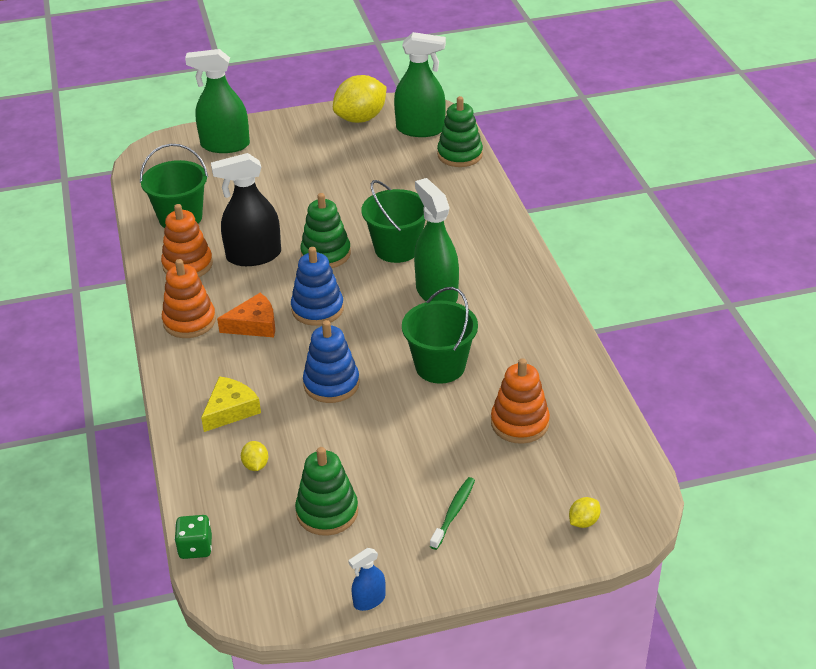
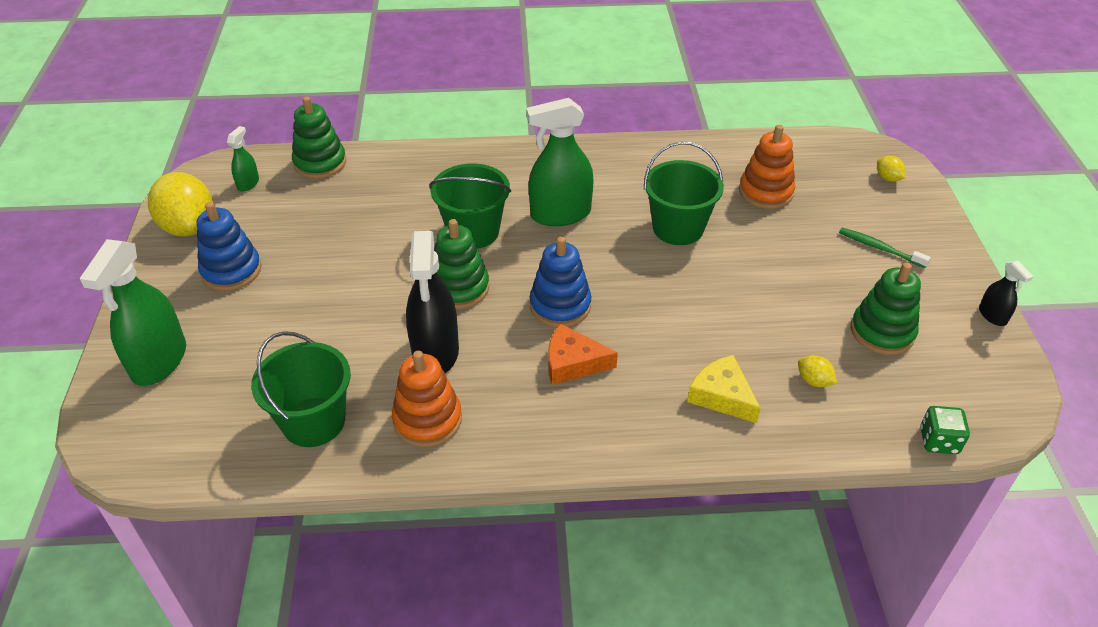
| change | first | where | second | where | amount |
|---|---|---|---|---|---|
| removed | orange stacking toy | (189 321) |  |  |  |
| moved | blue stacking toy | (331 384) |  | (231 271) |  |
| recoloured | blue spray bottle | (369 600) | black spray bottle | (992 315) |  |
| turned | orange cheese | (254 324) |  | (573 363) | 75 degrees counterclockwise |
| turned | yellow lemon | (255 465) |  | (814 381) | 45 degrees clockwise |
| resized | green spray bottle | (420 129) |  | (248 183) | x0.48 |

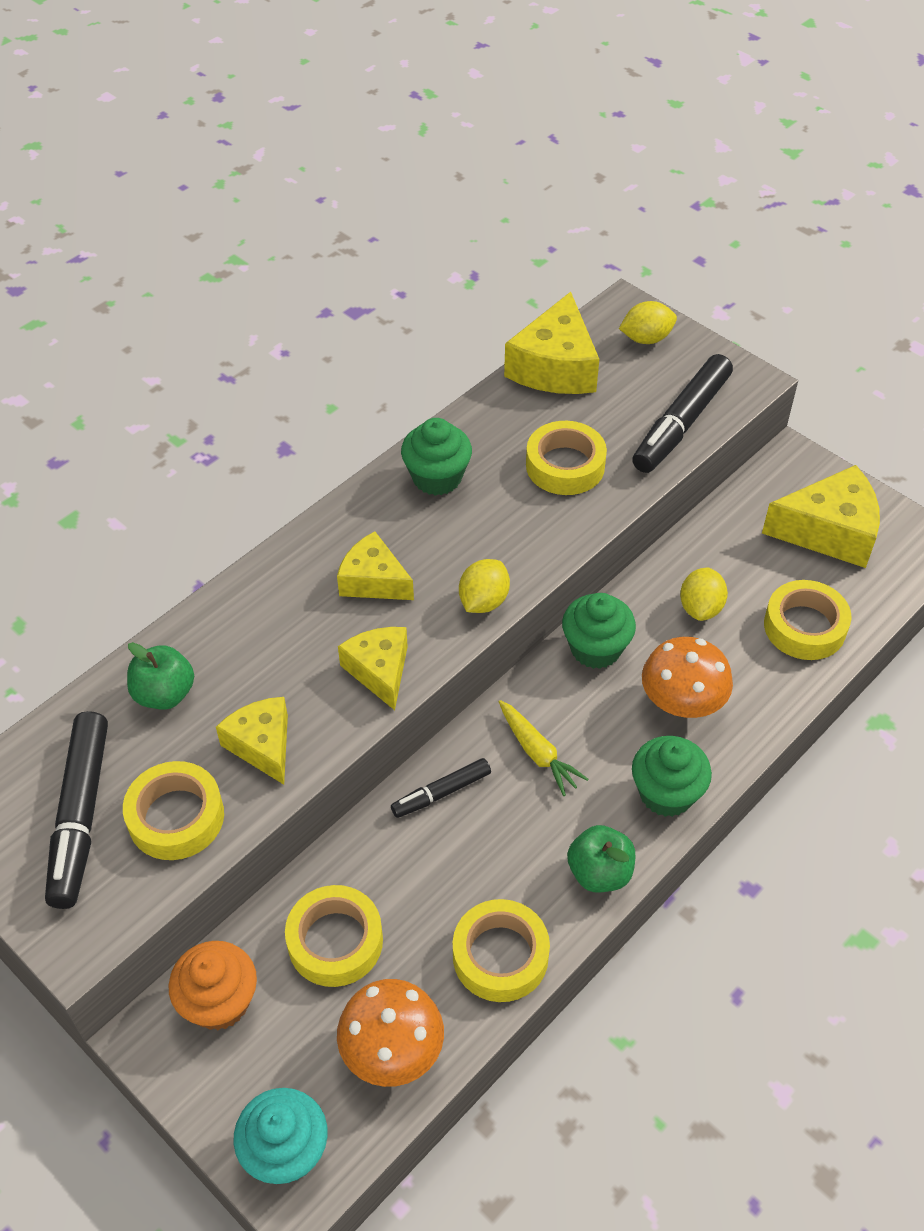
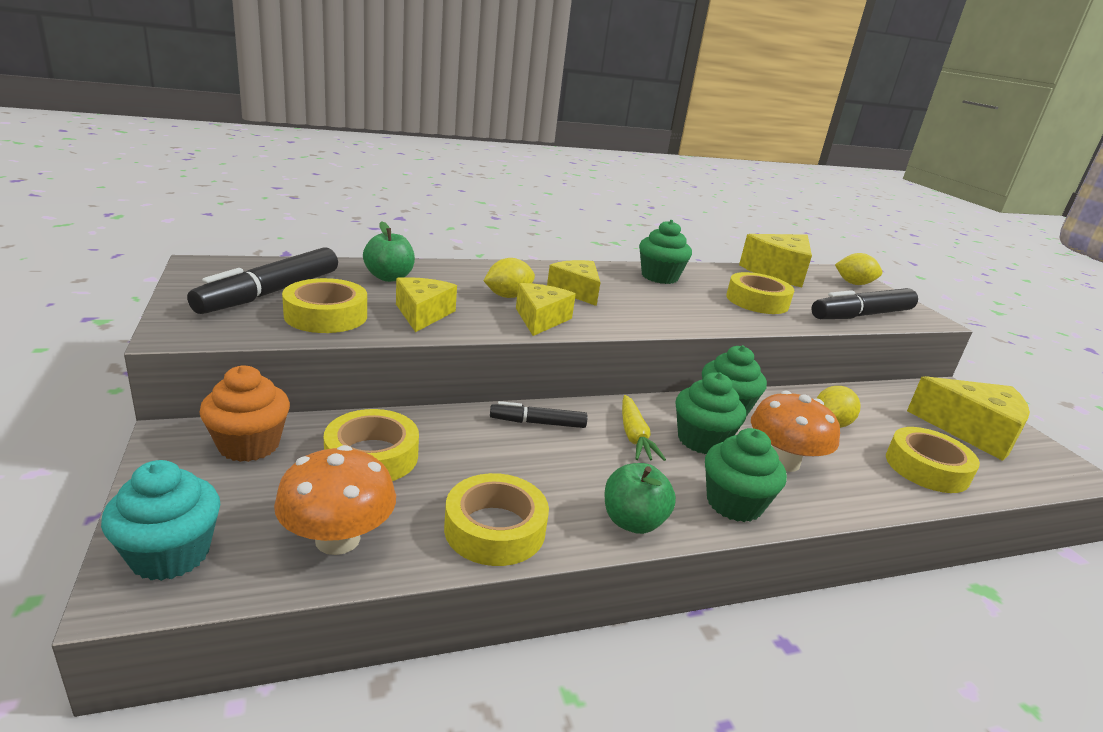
| change | first | where | second | where | amount |
|---|---|---|---|---|---|
| added |  |  | green cupcake | (701 440) |  |
| moved | yellow lemon | (483 601) |  | (508 296) |  |

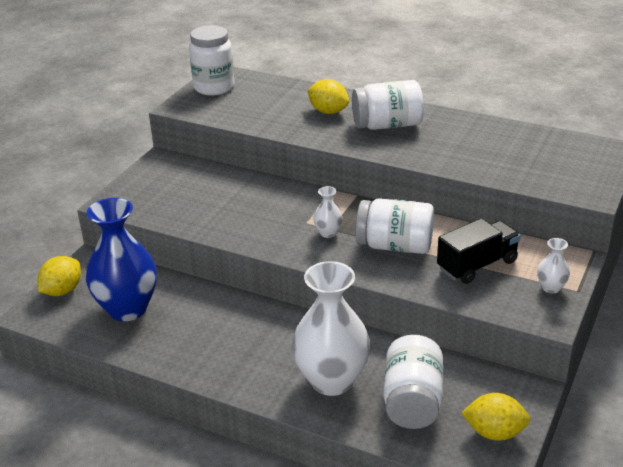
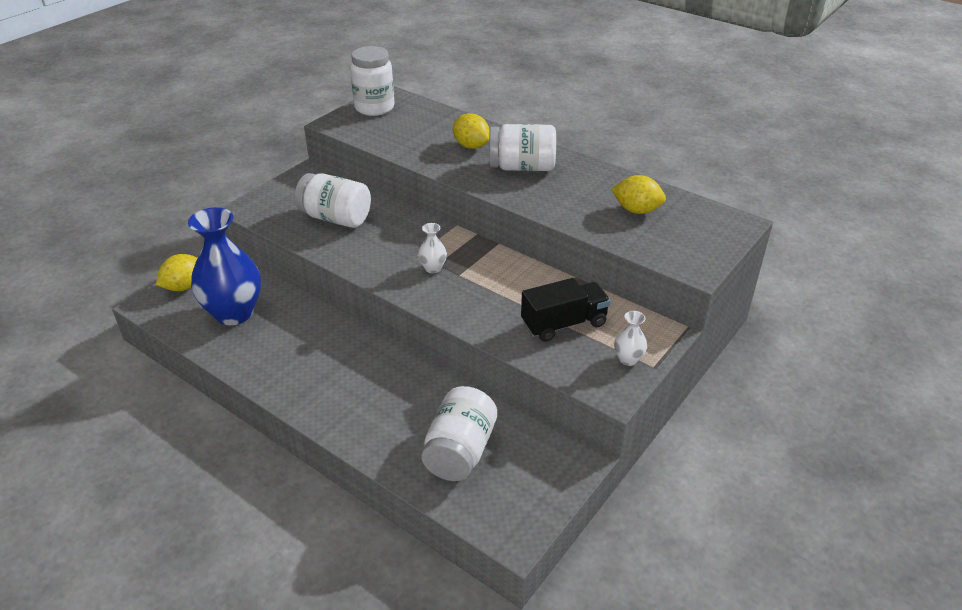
| change | first | where | second | where | amount |
|---|---|---|---|---|---|
| removed | white vase | (331 380) |  |  |  |
| moved | white jar | (395 246) |  | (336 218) |  |
| moved | yellow lemon | (494 432) |  | (636 210) |  |

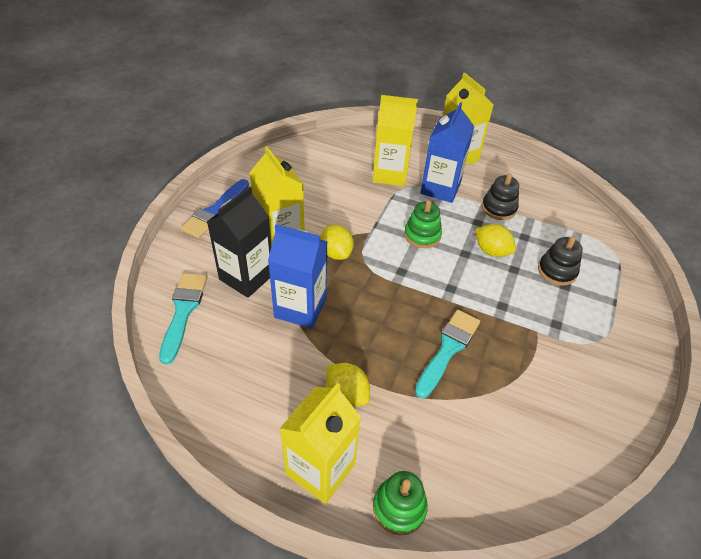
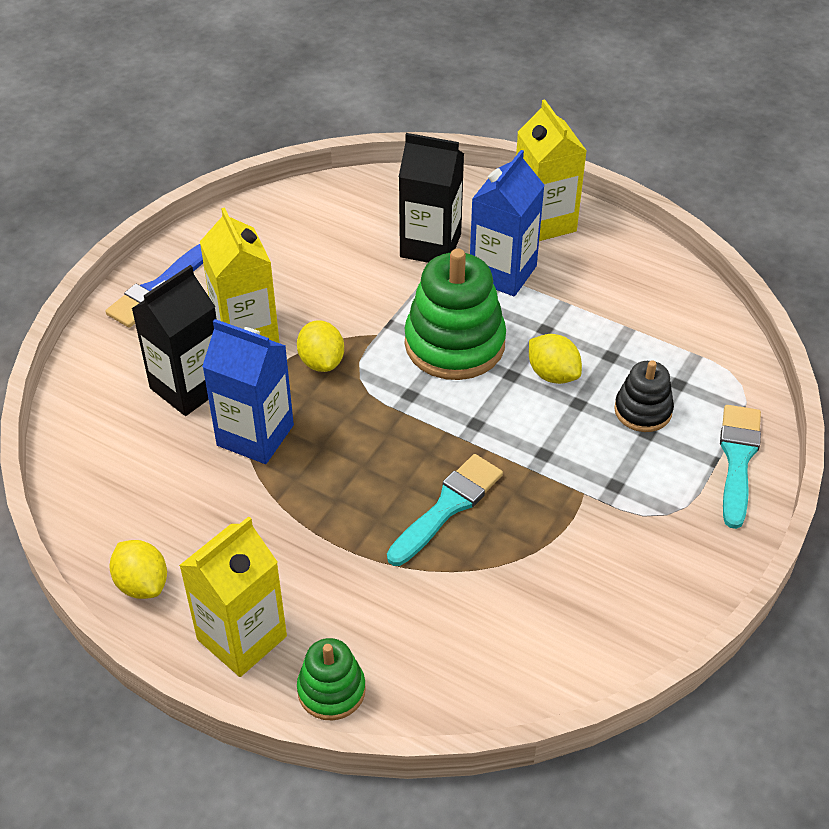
| change | first | where | second | where | amount |
|---|---|---|---|---|---|
| removed | black stacking toy | (499 208) |  |  |  |
| moved | turquoise brush | (183 311) |  | (738 459) |  |
| moved | yellow lemon | (347 394) |  | (142 584) |  |
| recoloured | yellow carton | (390 174) | black carton | (430 245) |  |
| resized | green stacking toy | (422 235) |  | (454 344) | x1.82 |

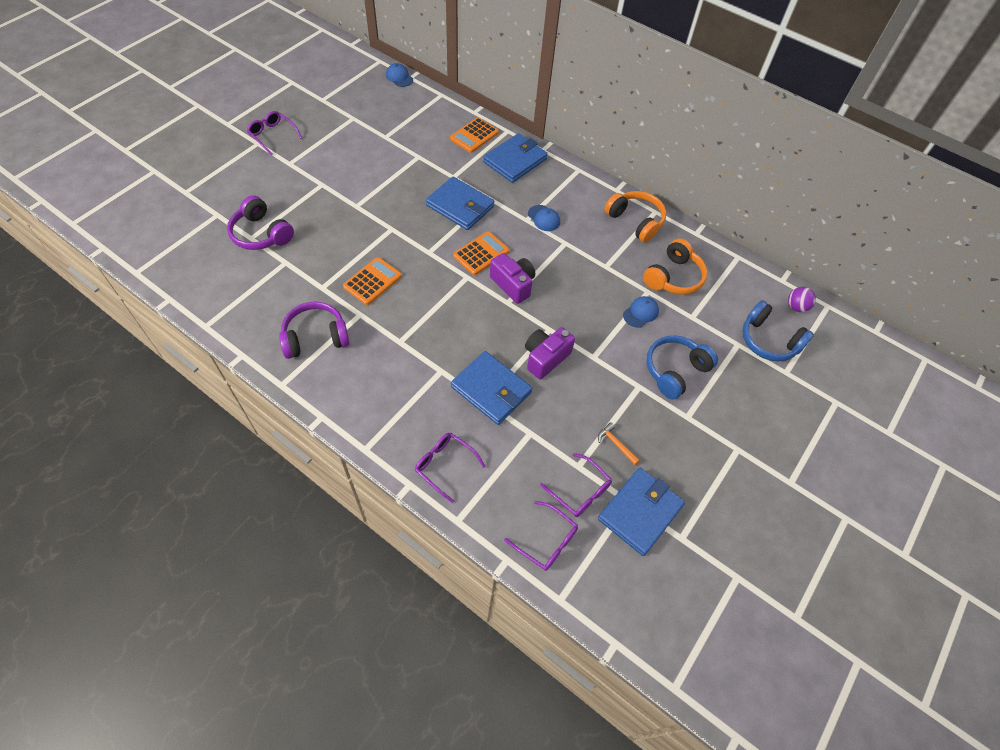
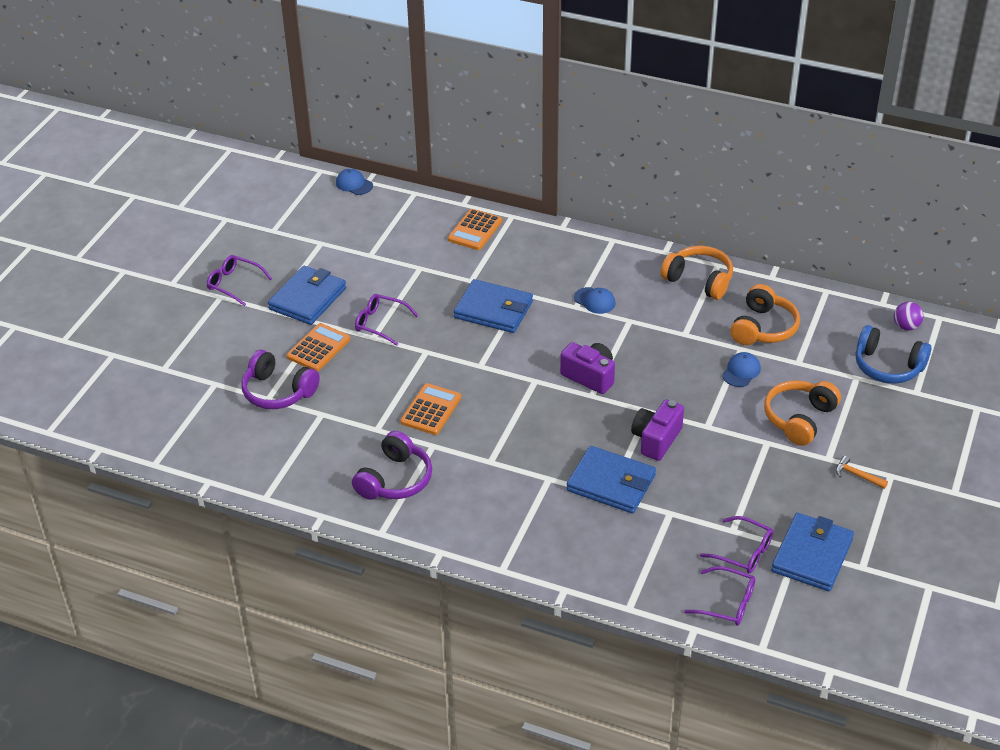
| change | first | where | second | where | amount |
|---|---|---|---|---|---|
| moved | purple glasses | (444 465) |  | (380 323) |  |
| moved | orange calculator | (481 253) |  | (318 348) |  |
| moved | blue wallet | (515 161) |  | (308 299) |  |
| moved | orange hammer | (616 444) |  | (857 475) |  |
| recoloured | blue headphones | (675 371) | orange headphones | (799 419) |  |
| turned | purple headphones | (315 337) |  | (395 479) | 150 degrees clockwise |

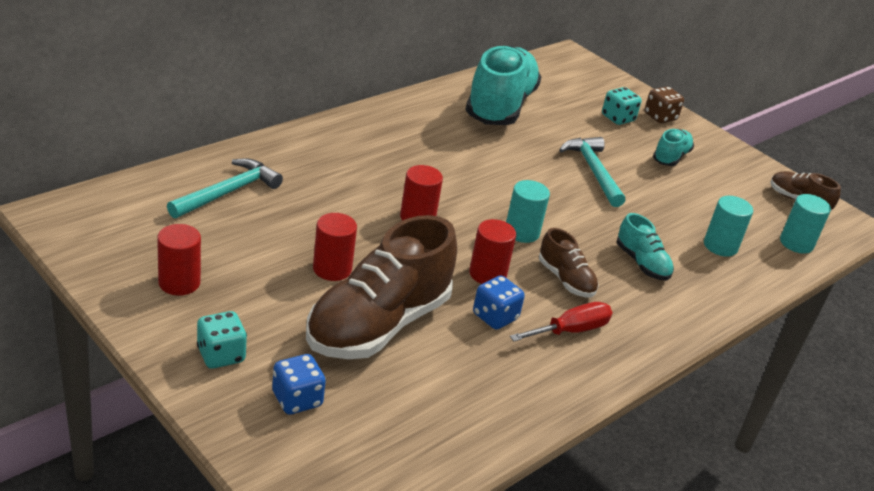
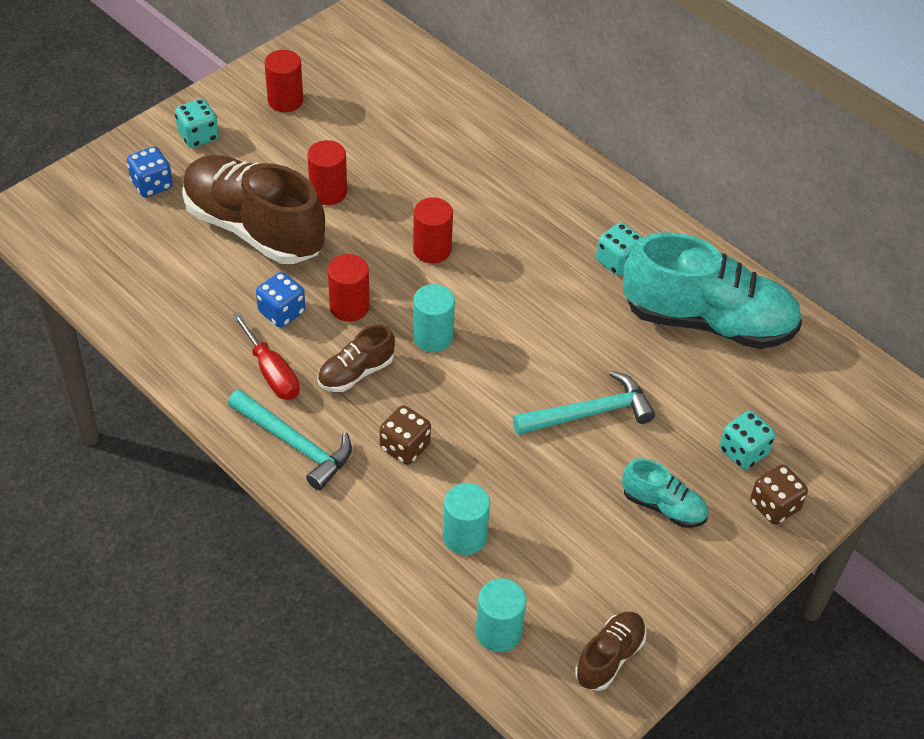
| change | first | where | second | where | amount |
|---|---|---|---|---|---|
| added |  |  | turquoise dice | (618 262) |  |
| moved | turquoise hammer | (228 192) |  | (295 444) |  |
| replaced | turquoise shoe | (642 263) | brown dice | (405 447) |  |

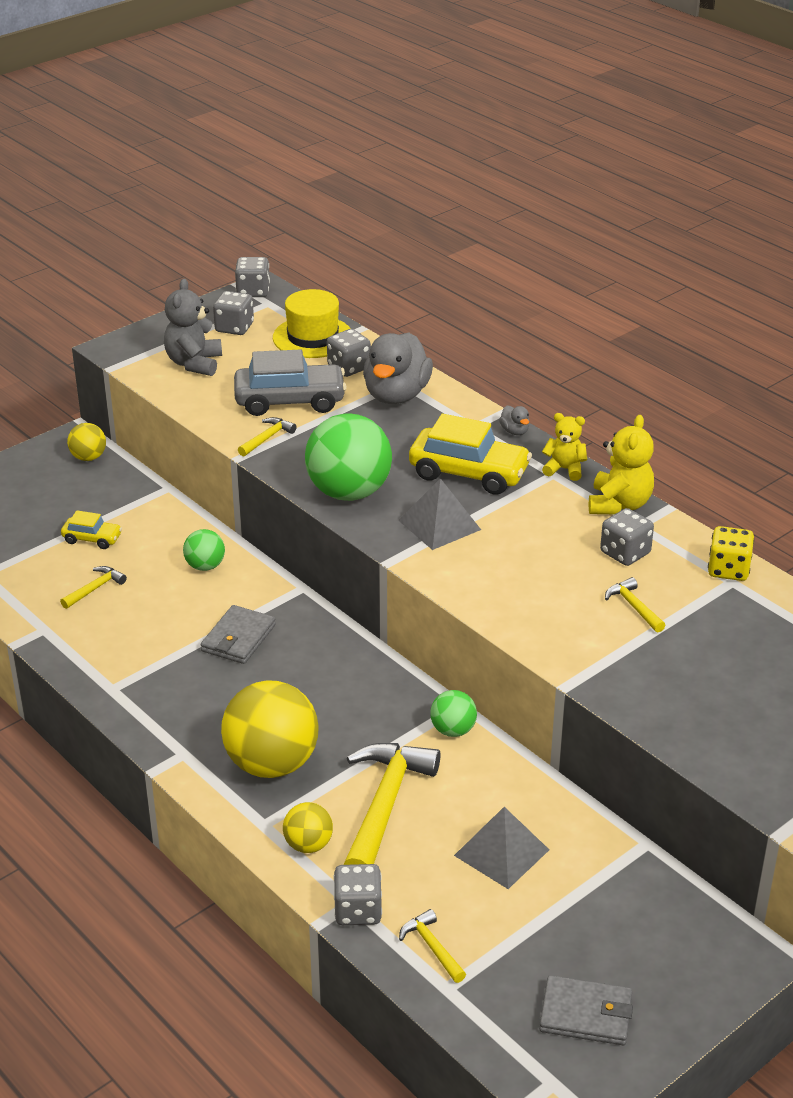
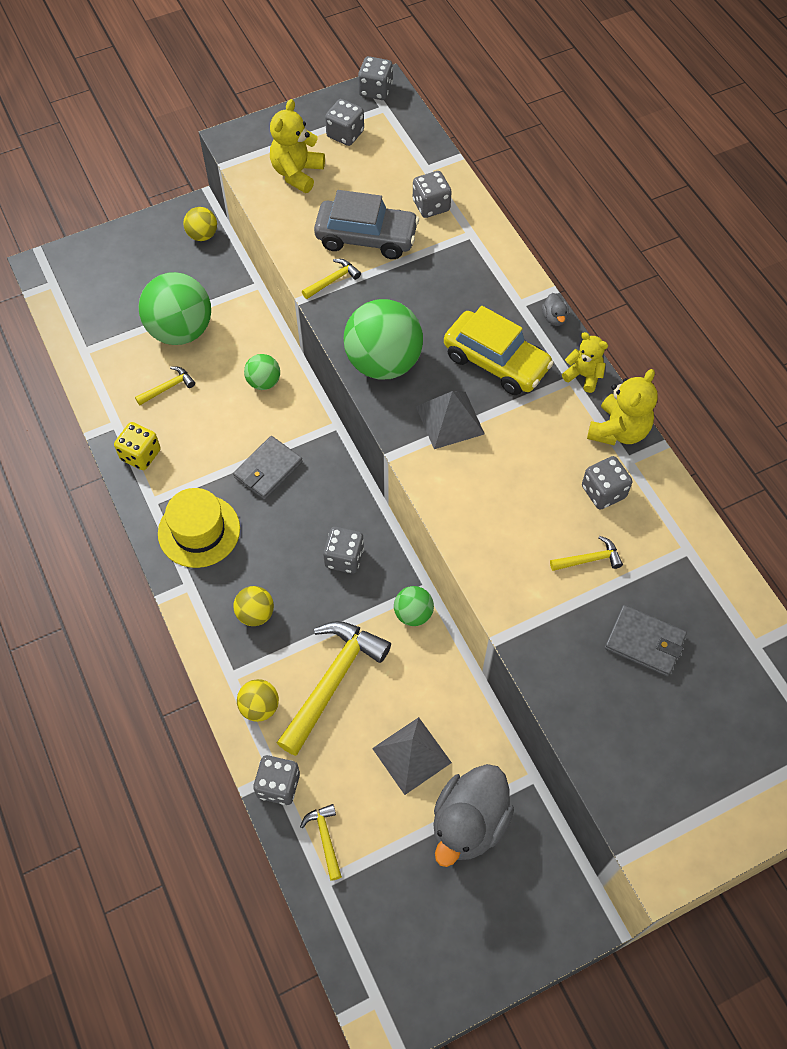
| change | first | where | second | where | amount |
|---|---|---|---|---|---|
| added |  |  | grey dice | (344 558) |  |
| moved | yellow hat | (313 337) |  | (199 531) |  |
| moved | grey duck | (396 395) |  | (469 823) |  |
| moved | grey wallet | (586 1014) |  | (644 642) |  |
| moved | yellow dice | (728 570) |  | (140 455) |  |
| replaced | yellow car | (92 539) | green ball | (180 330) |  |
| recoloured | grey teddy bear | (194 363) | yellow teddy bear | (297 173) |  |
| turned | yellow hammer | (634 607) |  | (589 559) | 90 degrees clockwise |
| resized | yellow ball | (271 764) |  | (255 614) | x0.50 |

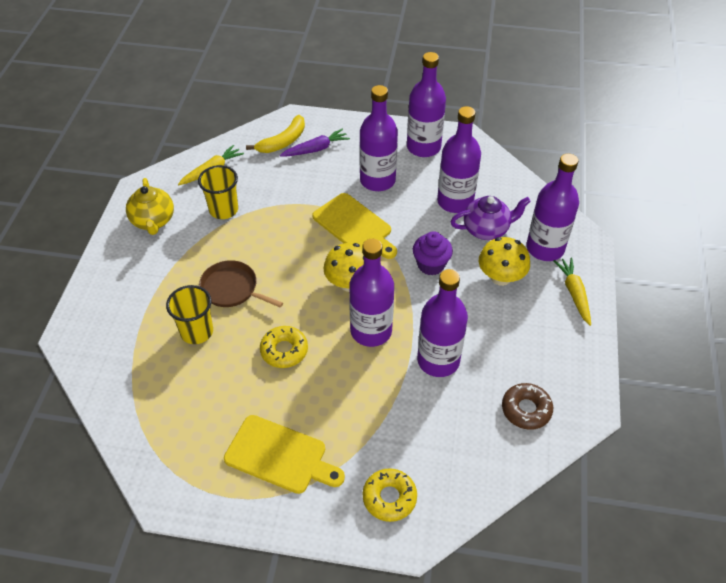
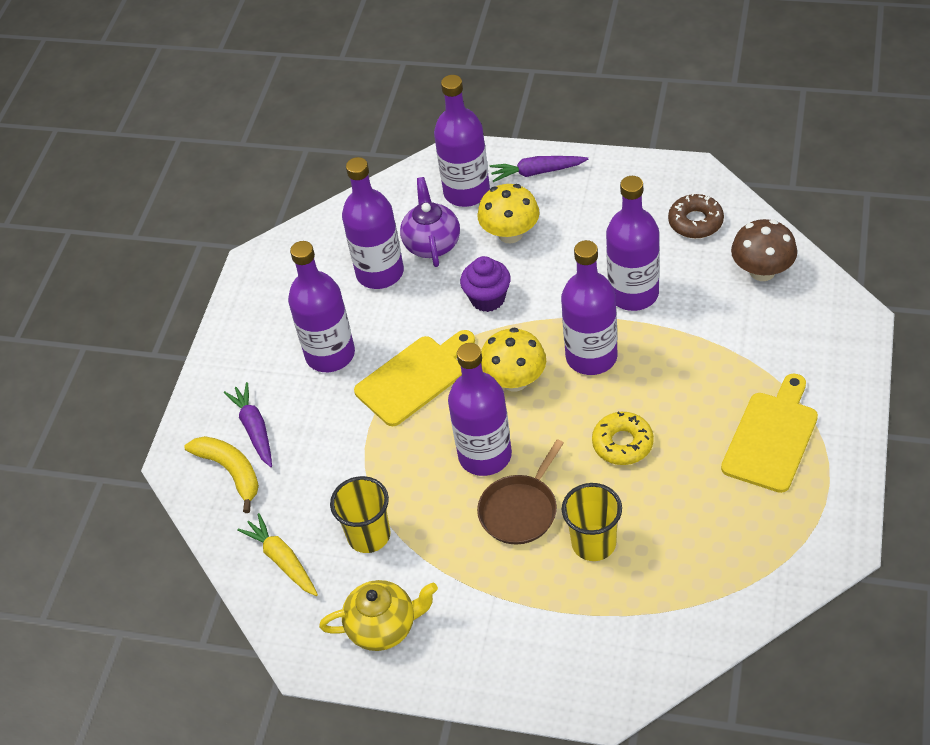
| change | first | where | second | where | amount |
|---|---|---|---|---|---|
| removed | yellow donut | (389 498) |  |  |  |
| added |  |  | brown mushroom | (762 271) |  |
| moved | purple bottle | (423 147) |  | (485 455) |  |
| recoloured | yellow carrot | (574 293) | purple carrot | (537 172) |  |

